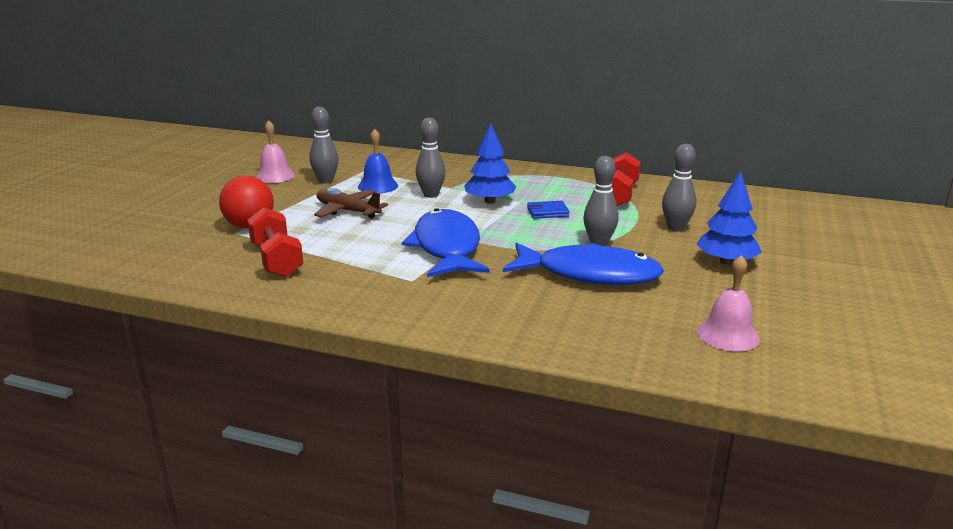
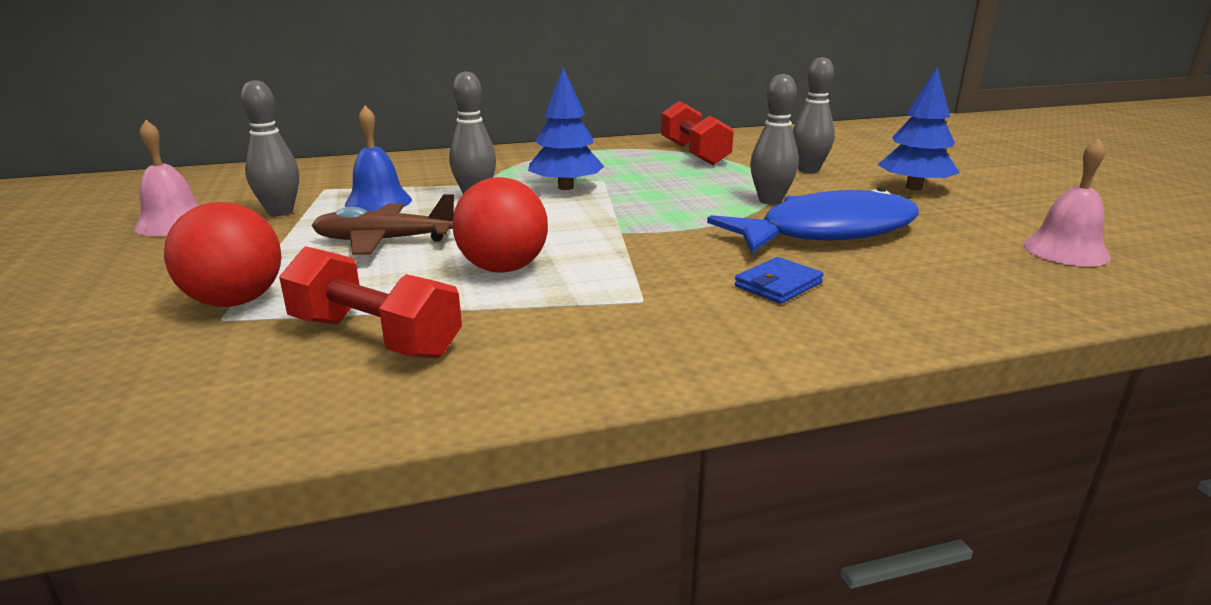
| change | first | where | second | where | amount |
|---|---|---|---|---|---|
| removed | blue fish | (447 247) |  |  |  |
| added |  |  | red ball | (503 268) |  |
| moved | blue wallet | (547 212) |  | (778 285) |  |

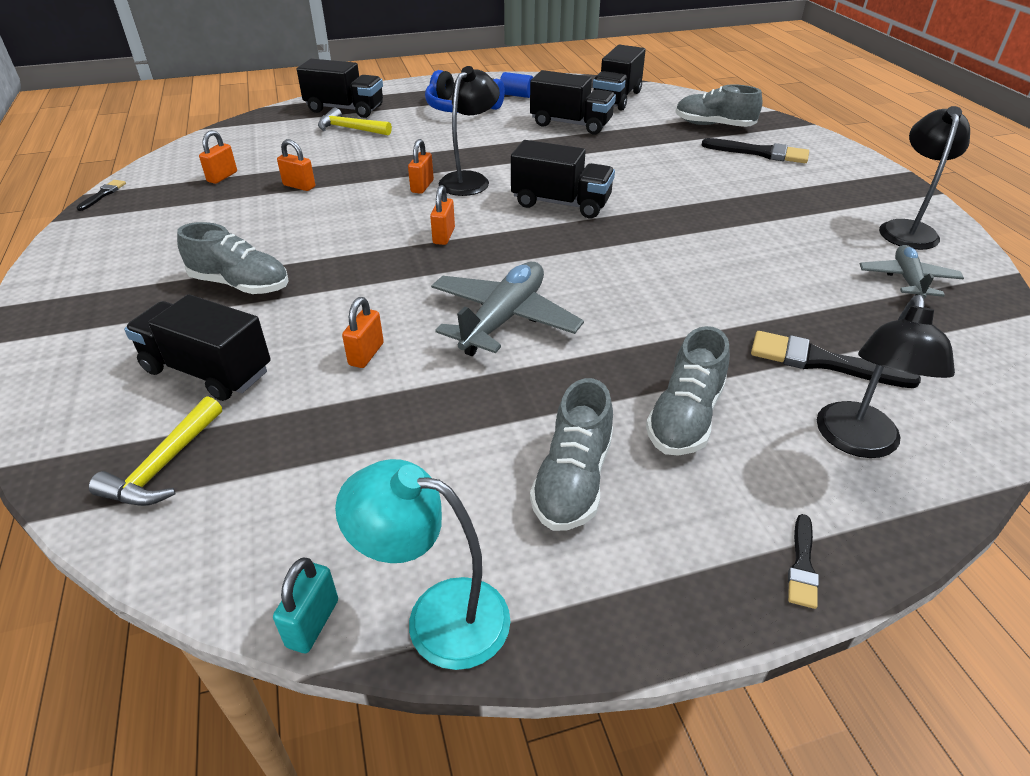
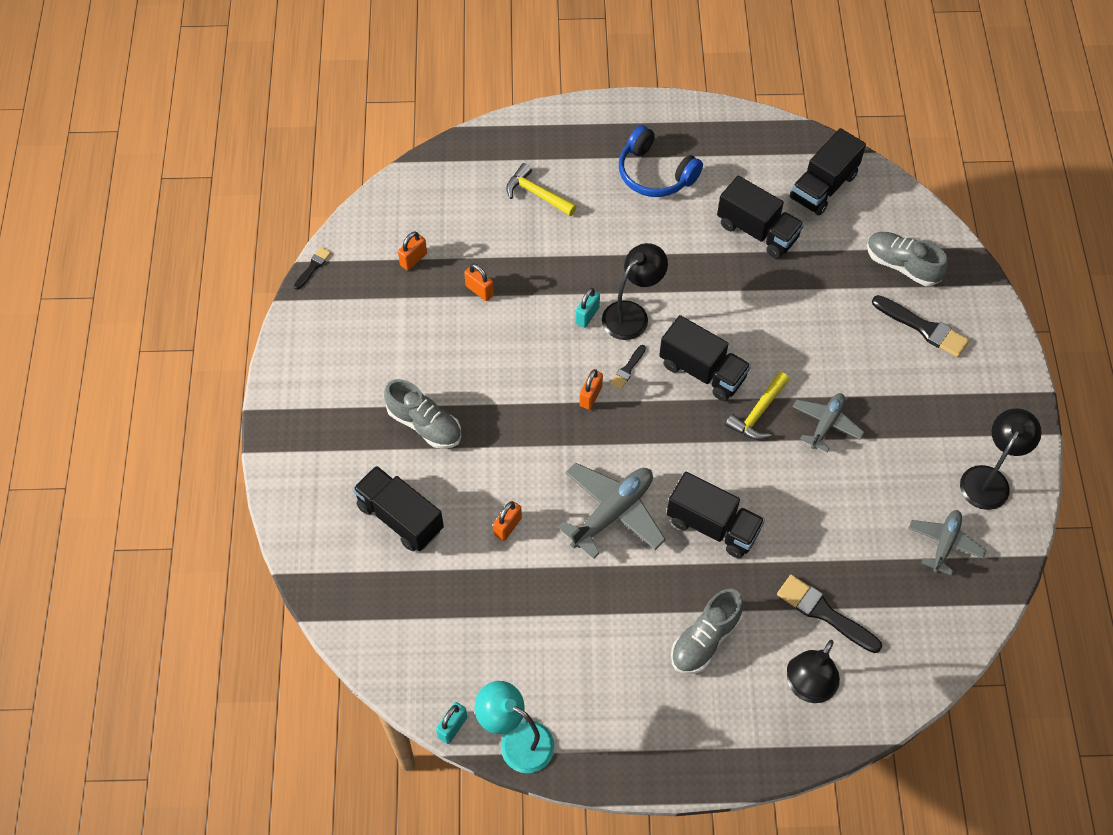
| change | first | where | second | where | amount |
|---|---|---|---|---|---|
| removed | blue cylinder | (516 95) |  |  |  |
| removed | grey shoe | (573 480) |  |  |  |
| added |  |  | grey plane | (826 424) |  |
| moved | yellow hammer | (163 466) |  | (758 413) |  |
| moved | black truck | (345 109) |  | (712 526) |  |
| moved | black brush | (802 565) |  | (627 369) |  |
| recoloured | orange padlock | (422 186) | turquoise padlock | (587 315) |  |

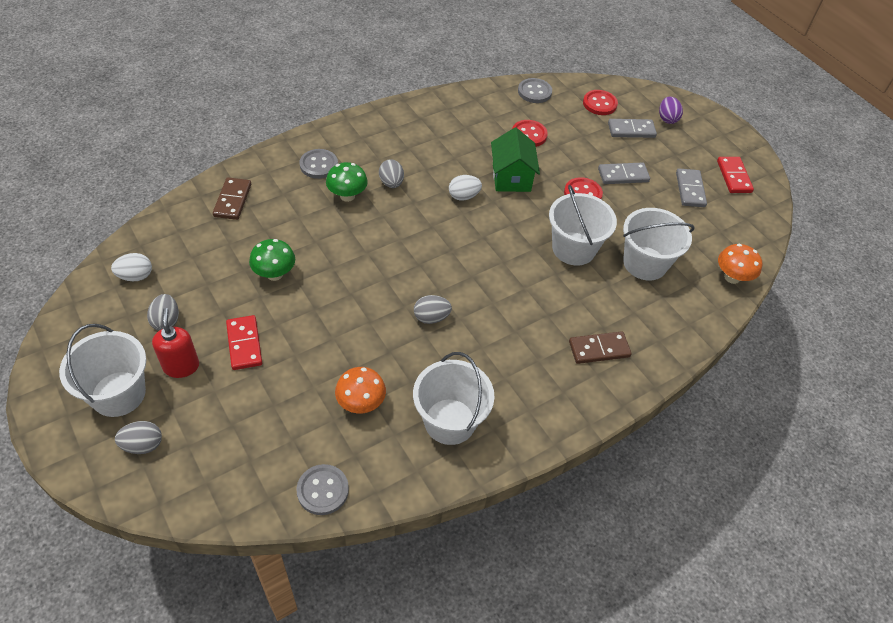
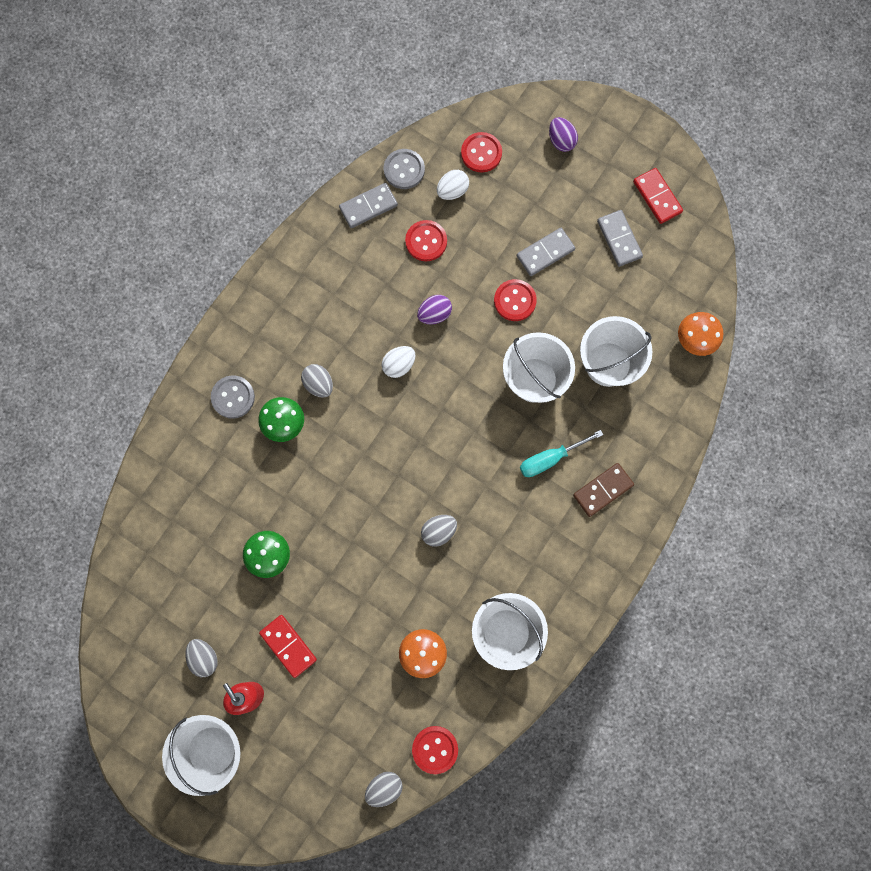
| change | first | where | second | where | amount |
|---|---|---|---|---|---|
| removed | brown domino | (233 200) |  |  |  |
| added |  |  | turquoise screwdriver | (549 459) |  |
| moved | white egg | (135 276) |  | (452 191) |  |
| moved | grey egg | (143 445) |  | (384 788) |  |
| moved | grey domino | (631 130) |  | (368 206) |  |
| replaced | green house | (511 177) | purple egg | (434 314) |  |
| recoloured | grey button | (323 490) | red button | (435 749) |  |

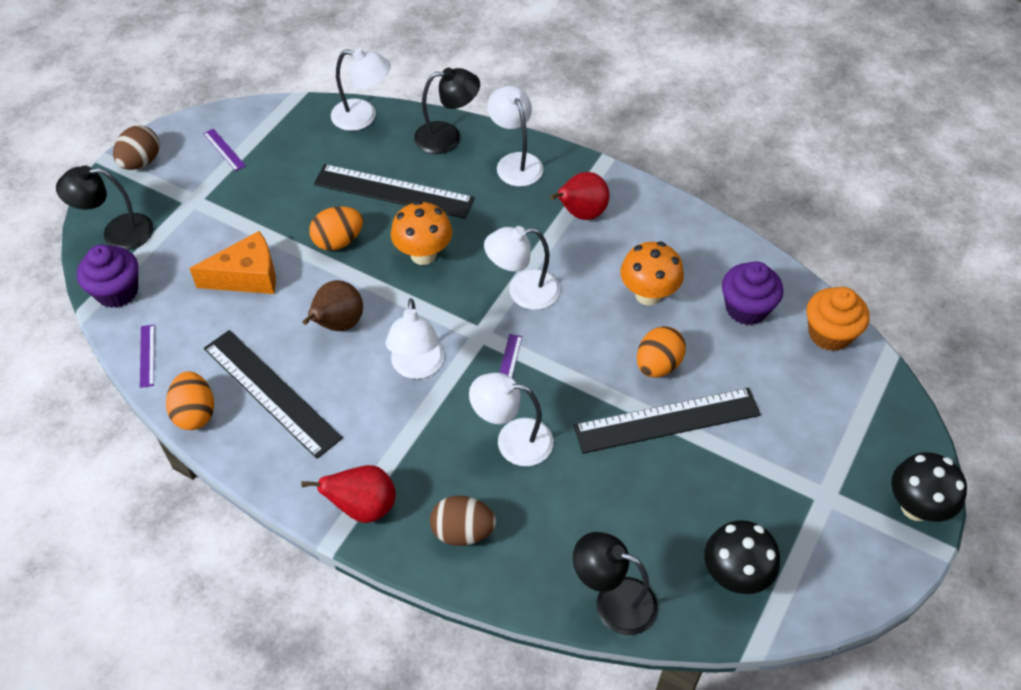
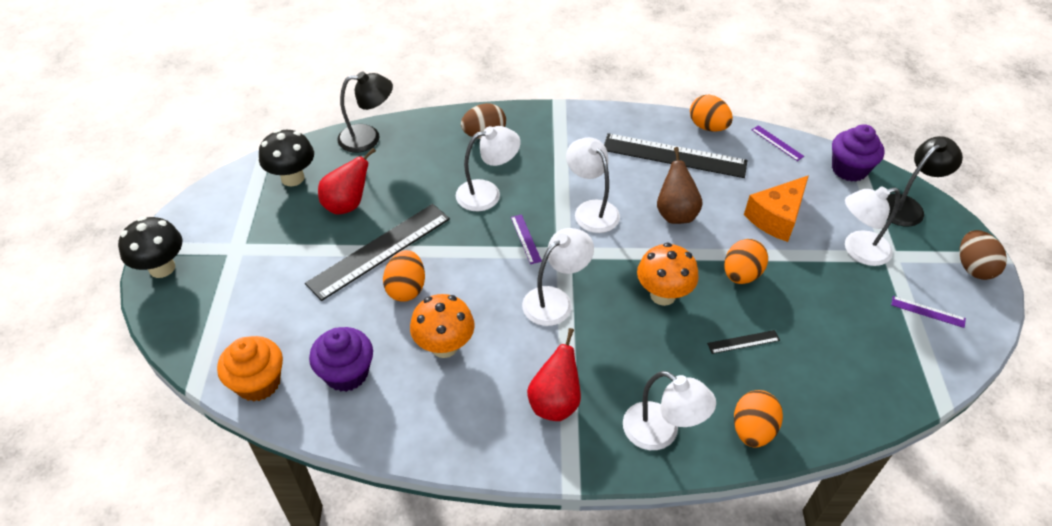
| change | first | where | second | where | amount |
|---|---|---|---|---|---|
| moved | red pear | (363 507) |  | (347 205) |  |
| moved | white lamp | (363 117) |  | (858 250) |  |
| replaced | black lamp | (447 137) | orange egg | (752 430) |  |
| resized | black ruler | (393 191) |  | (743 342) | x0.42 |

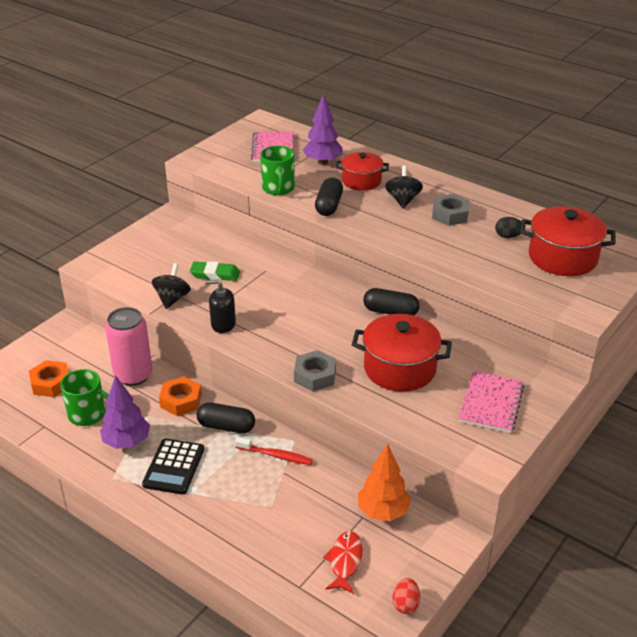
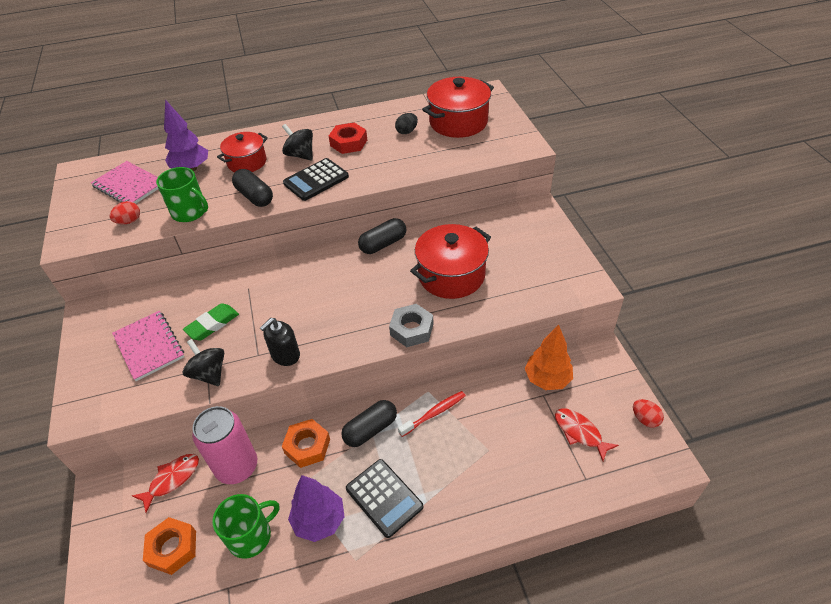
| change | first | where | second | where | amount |
|---|---|---|---|---|---|
| added |  |  | red egg | (129 221) |  |
| added |  |  | red fish | (172 479) |  |
| added |  |  | black calculator | (316 180) |  |
| moved | pink notebook | (491 403) |  | (149 346) |  |
| recoloured | grey nut | (450 215) | red nut | (348 143) |  |

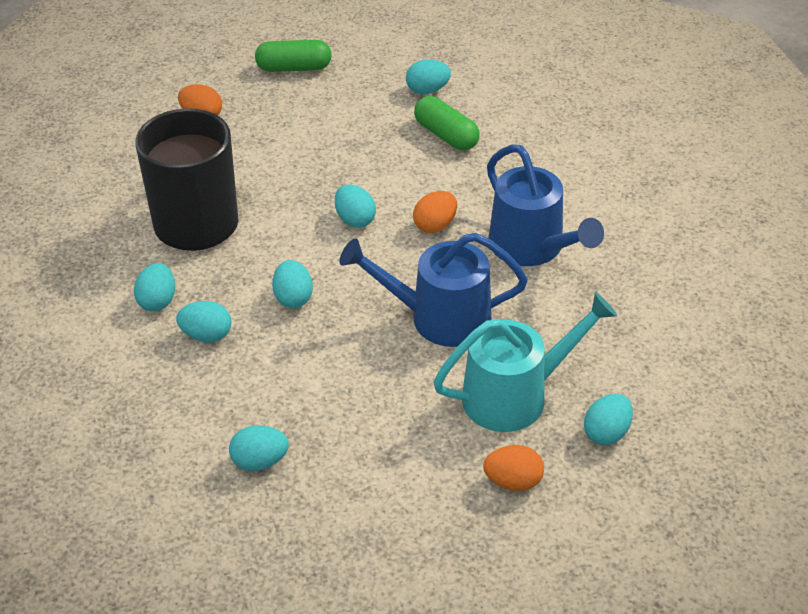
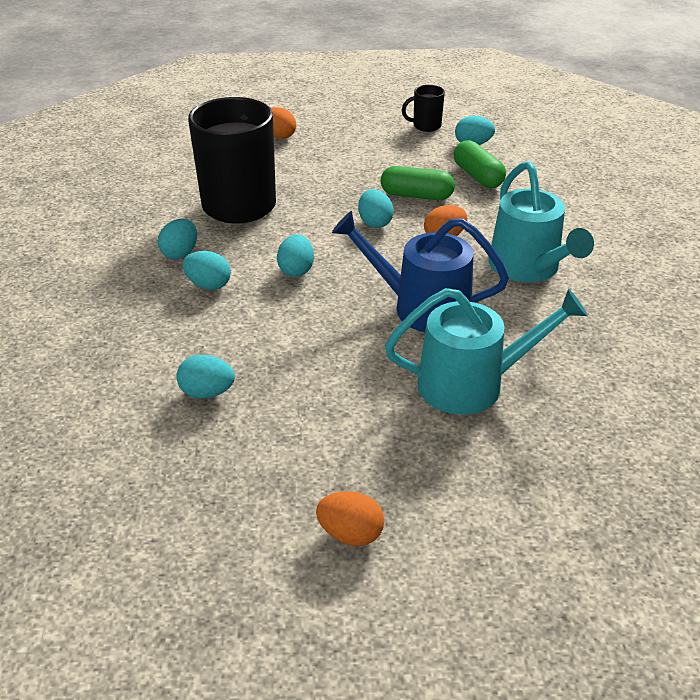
| change | first | where | second | where | amount |
|---|---|---|---|---|---|
| removed | turquoise egg | (606 433) |  |  |  |
| added |  |  | black mug | (425 126) |  |
| moved | green capsule | (294 68) |  | (416 195) |  |
| moved | orange egg | (513 481) |  | (350 534) |  |
| recoloured | blue watering can | (532 247) | turquoise watering can | (528 268) |  |

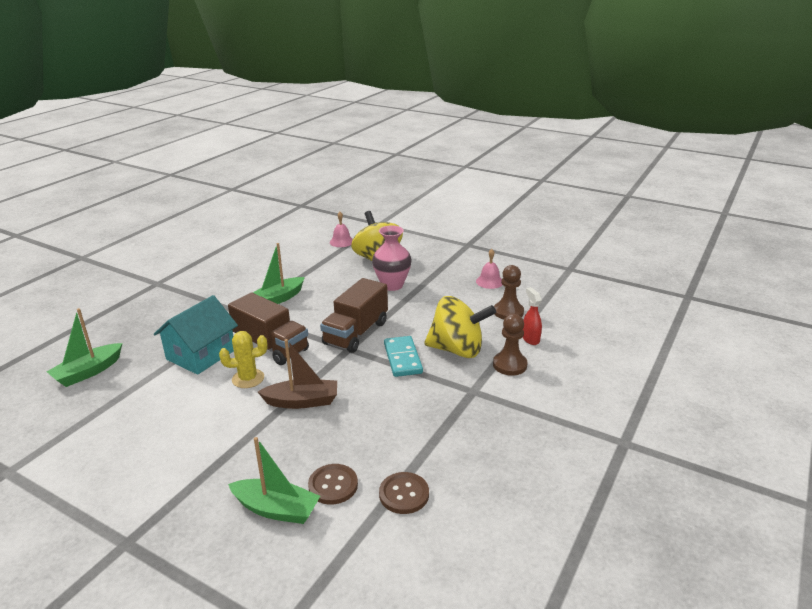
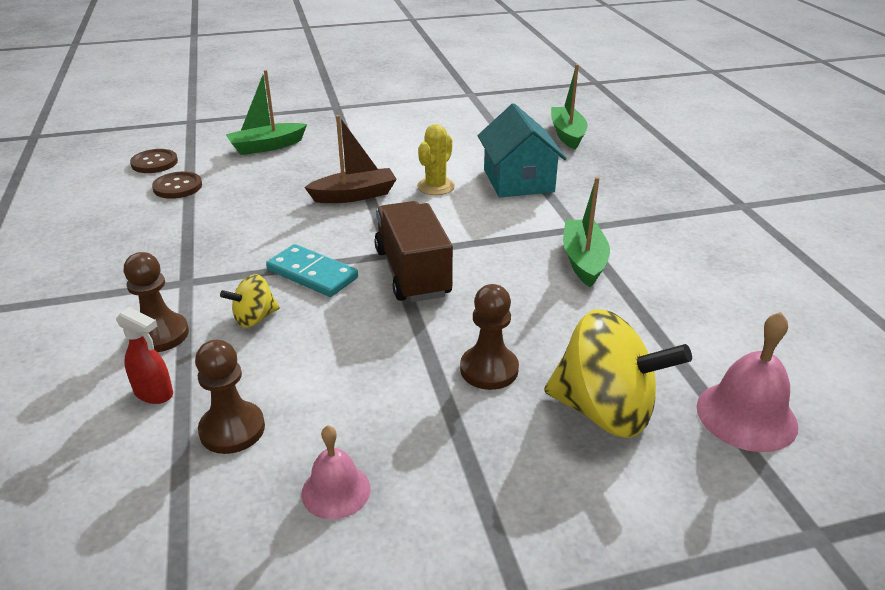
| change | first | where | second | where | amount |
|---|---|---|---|---|---|
| removed | brown truck | (271 346) |  |  |  |
| moved | brown button | (333 485) |  | (154 163) |  |
| replaced | pink vase | (392 285) | brown pawn | (489 369) |  |
| turned | brown boat | (302 401) |  | (354 195) | 150 degrees counterclockwise |
| resized | pink bell | (341 242) |  | (746 415) | x1.56 |
| resized | yellow spinning top | (457 350) |  | (254 318) | x0.50 |

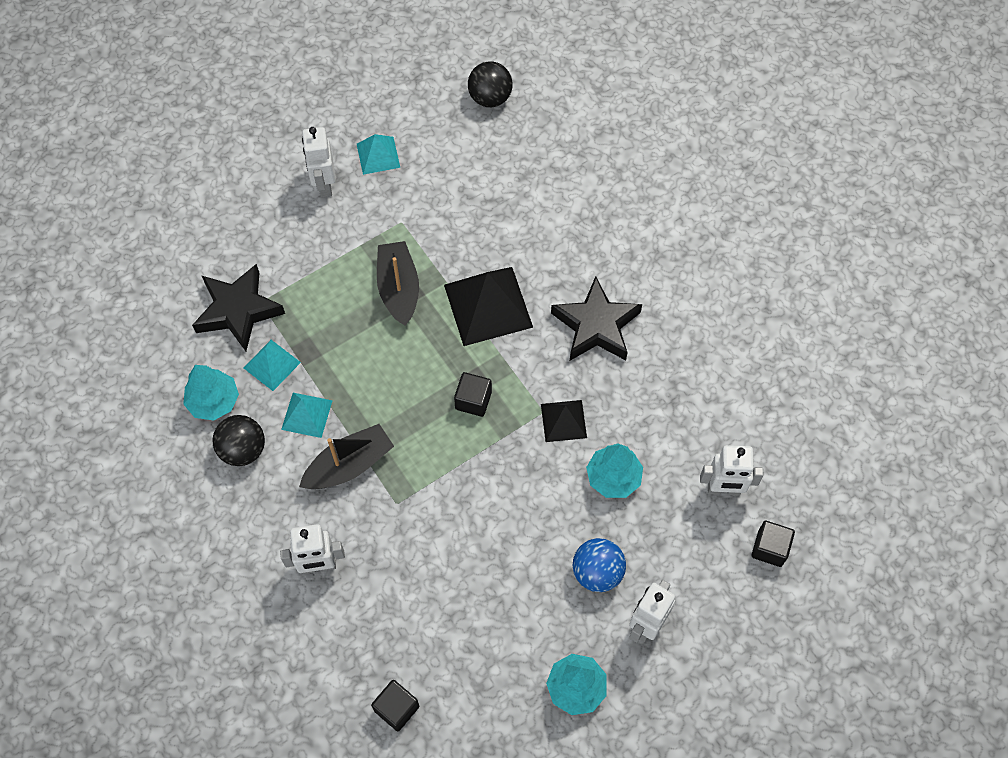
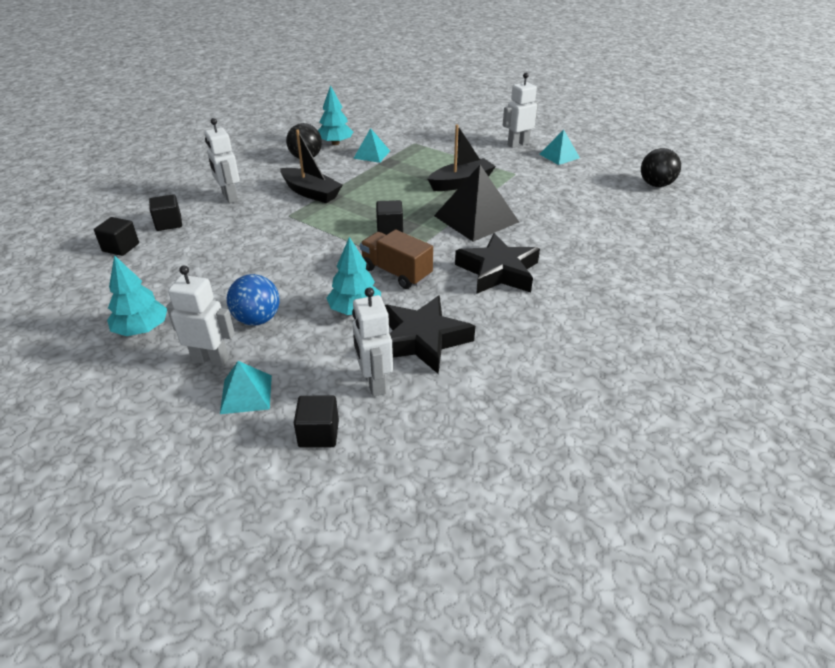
| change | first | where | second | where | amount |
|---|---|---|---|---|---|
| added |  |  | black cube | (169 223) |  |
| moved | black star | (238 311) |  | (422 340) |  |
| moved | turquoise pyramid | (307 414) |  | (246 394) |  |
| replaced | black pyramid | (563 421) | brown truck | (396 273) |  |

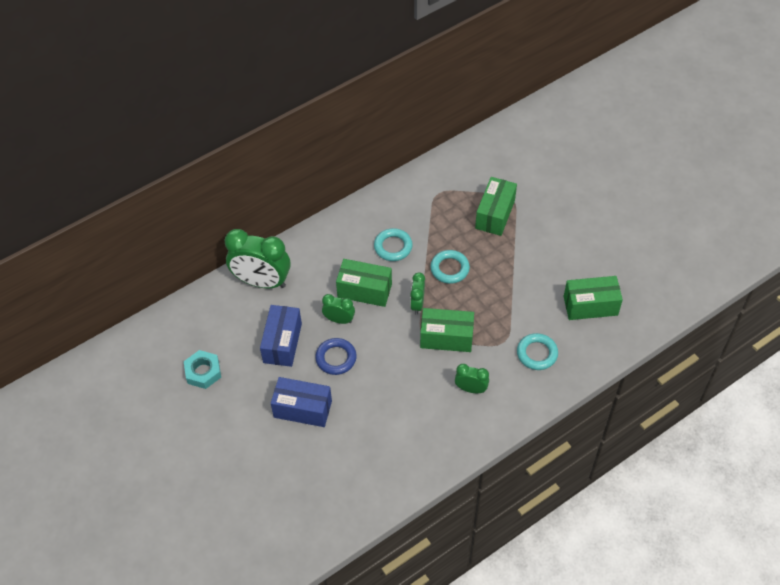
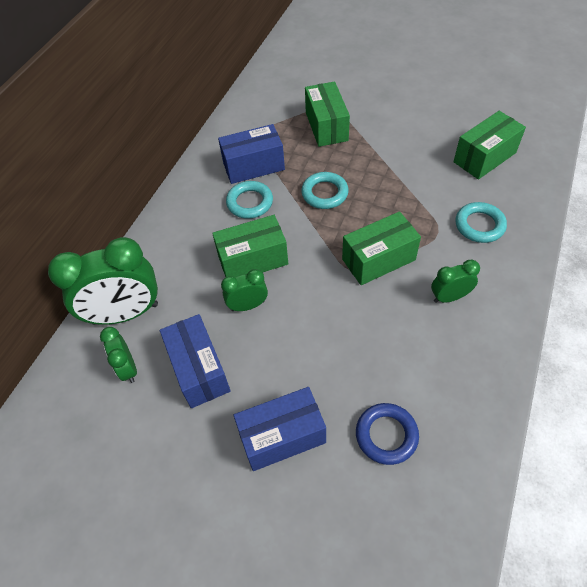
| change | first | where | second | where | amount |
|---|---|---|---|---|---|
| removed | turquoise nut | (203 372) |  |  |  |
| added |  |  | blue box | (253 166) |  |
| moved | blue ring | (336 358) |  | (386 435) |  |
| moved | green clock | (417 304) |  | (128 368) |  |

